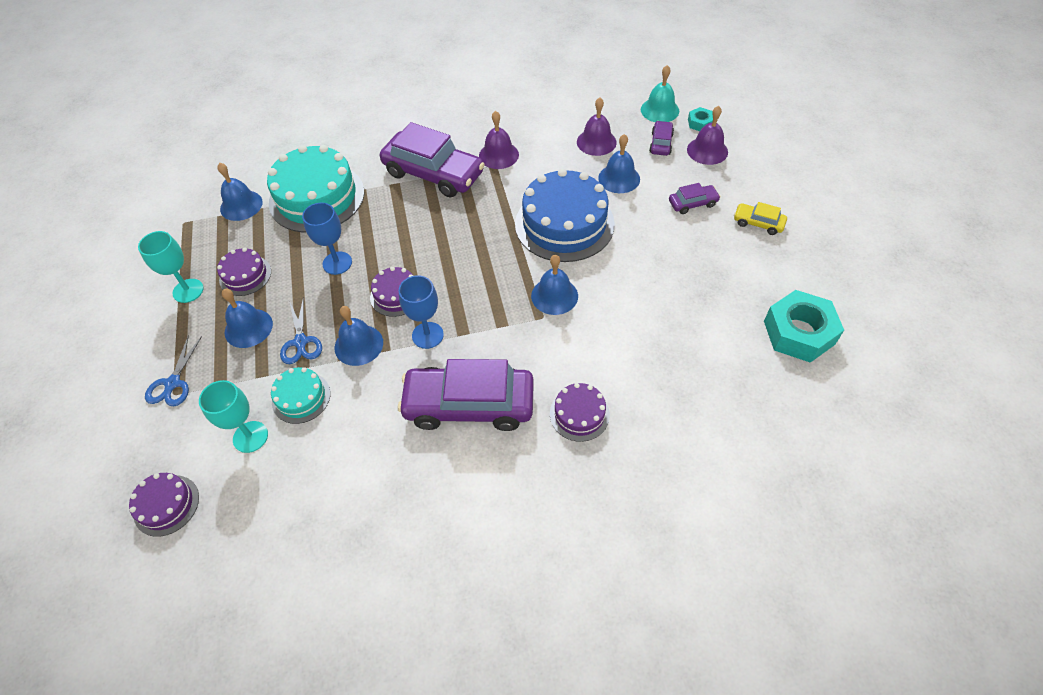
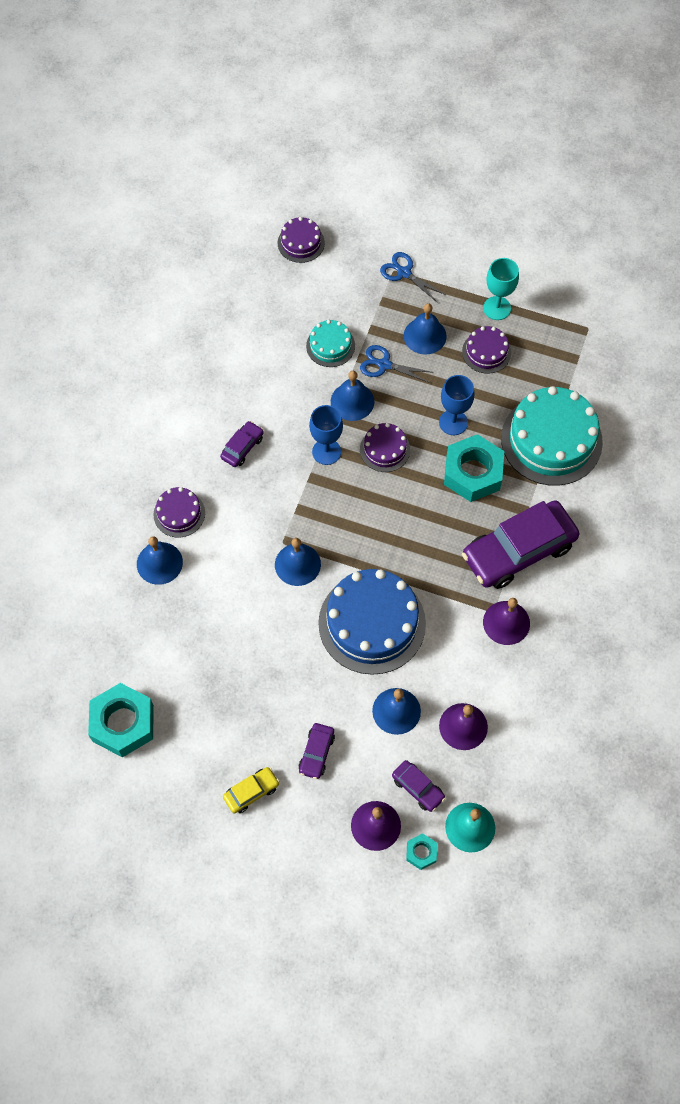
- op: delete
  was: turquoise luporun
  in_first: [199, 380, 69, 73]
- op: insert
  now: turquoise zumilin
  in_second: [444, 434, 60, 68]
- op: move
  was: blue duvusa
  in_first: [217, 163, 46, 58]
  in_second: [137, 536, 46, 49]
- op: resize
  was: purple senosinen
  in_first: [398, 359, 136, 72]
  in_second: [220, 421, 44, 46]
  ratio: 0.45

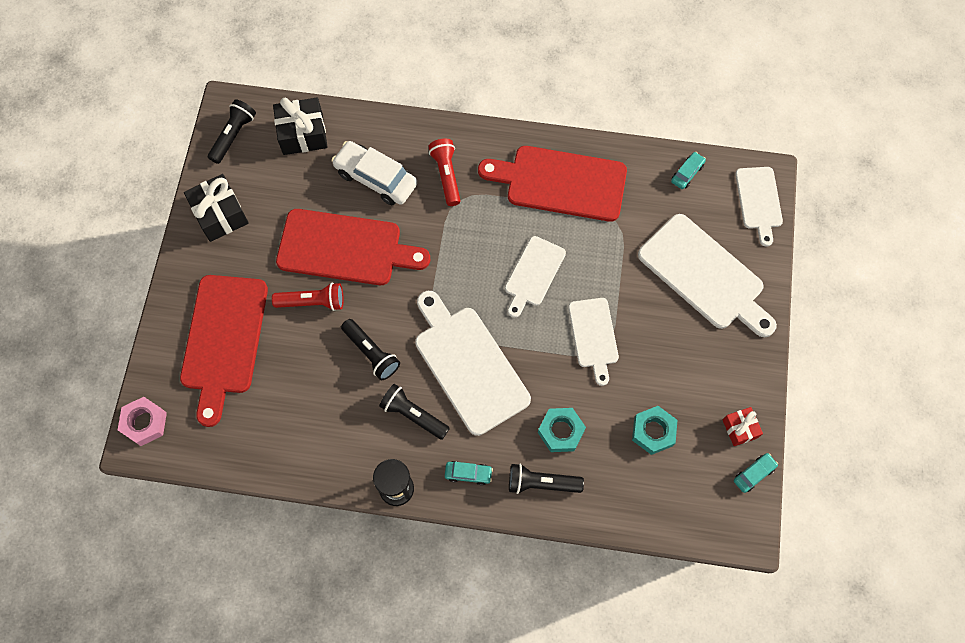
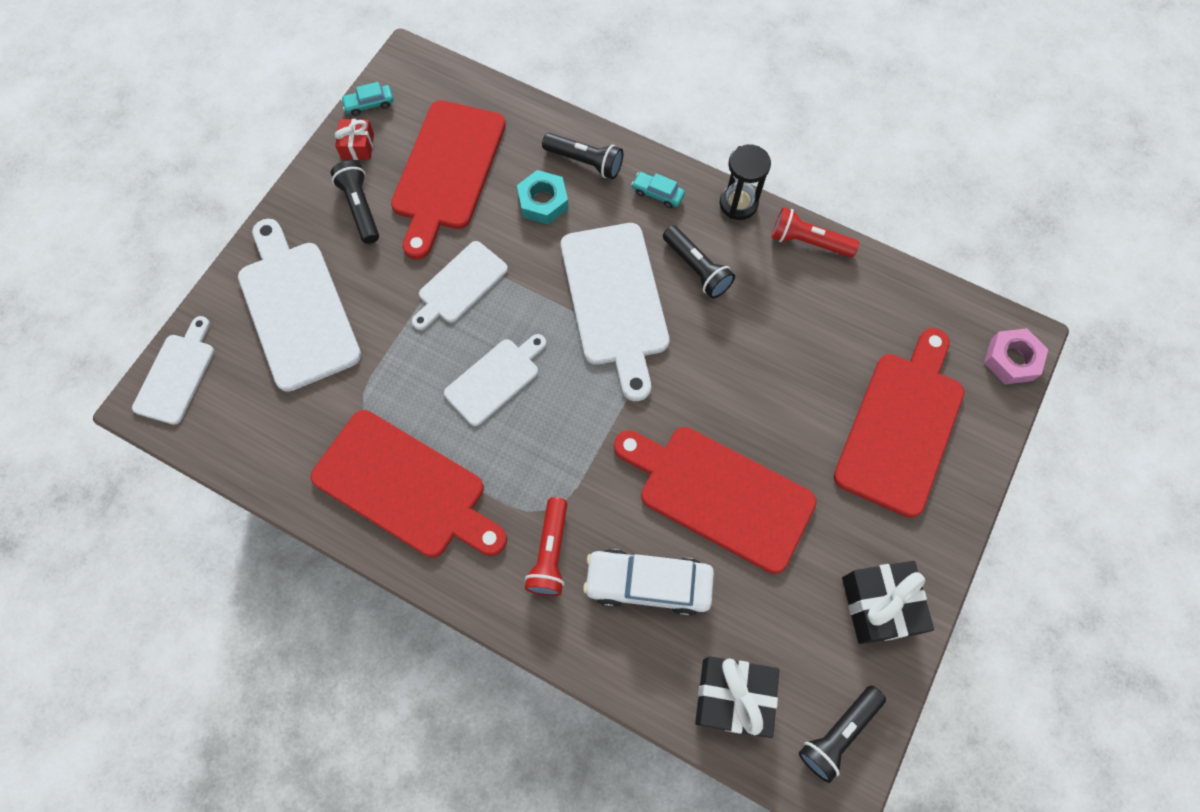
- op: delete
  was: turquoise senosinen
  in_first: [671, 152, 35, 37]
- op: move
  was: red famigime
  in_first: [272, 283, 72, 28]
  in_second: [771, 207, 88, 51]
- op: move
  was: black famigime
  in_first: [341, 319, 59, 61]
  in_second: [331, 161, 48, 83]
- op: replace
  was: turquoise zumilin
  now: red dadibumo
  in_first: [632, 406, 46, 49]
  in_second: [391, 100, 115, 159]
- op: rotate
  was: white senosinen
  in_first: [331, 141, 86, 64]
  in_second: [583, 549, 131, 67]
  clockwise: 135
- op: rotate
  was: white dadibumo
  in_first: [568, 298, 51, 88]
  in_second: [412, 241, 96, 89]
  clockwise: -150

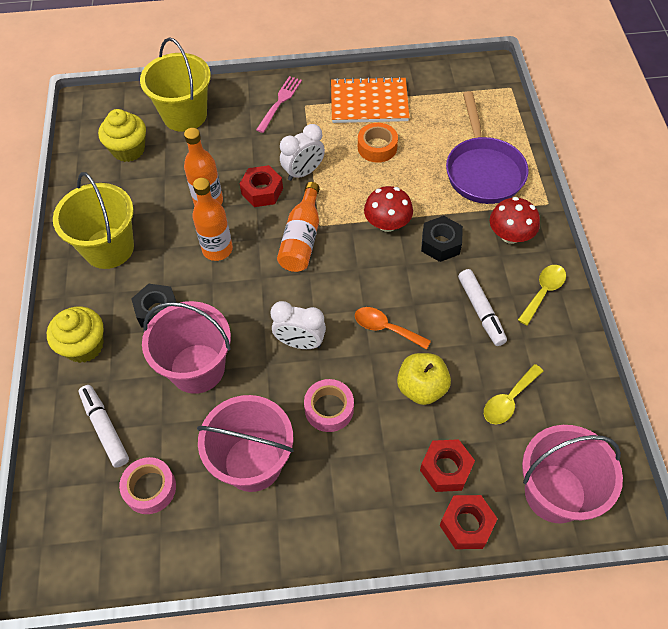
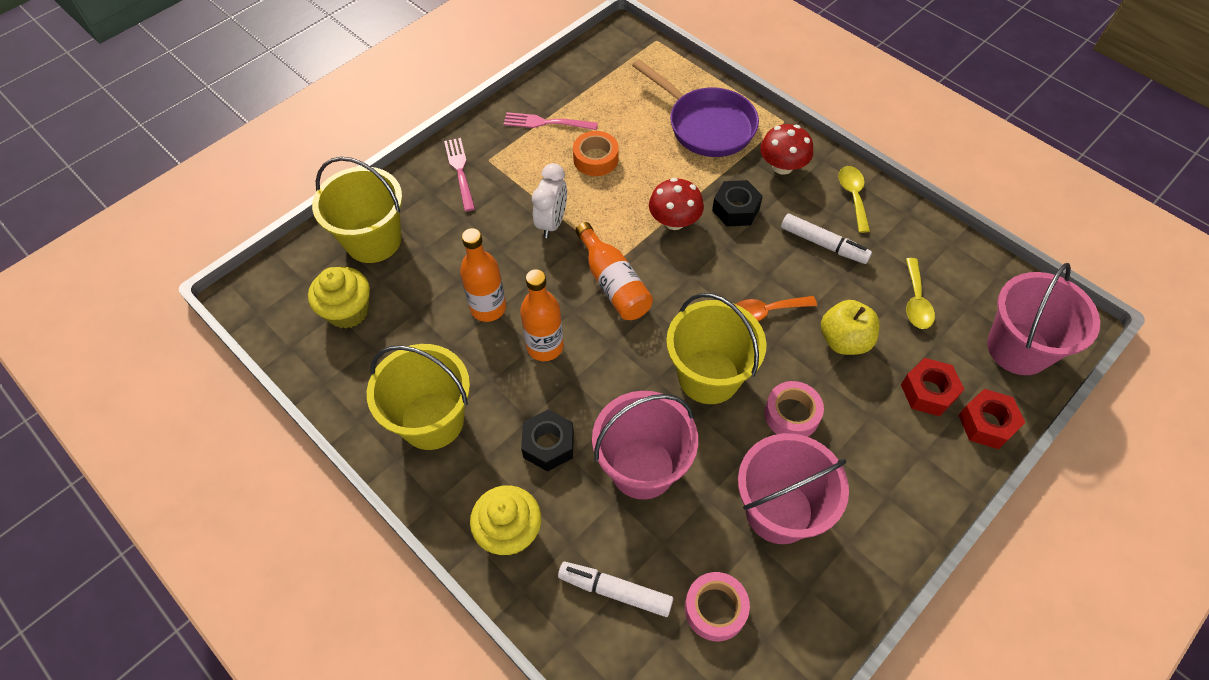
- op: delete
  was: red zumilin
  in_first: [240, 165, 43, 42]
- op: replace
  was: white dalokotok
  now: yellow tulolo
  in_first: [271, 301, 55, 48]
  in_second: [666, 293, 101, 111]
- op: replace
  was: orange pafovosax
  now: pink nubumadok
  in_first: [331, 76, 79, 47]
  in_second: [504, 112, 94, 18]

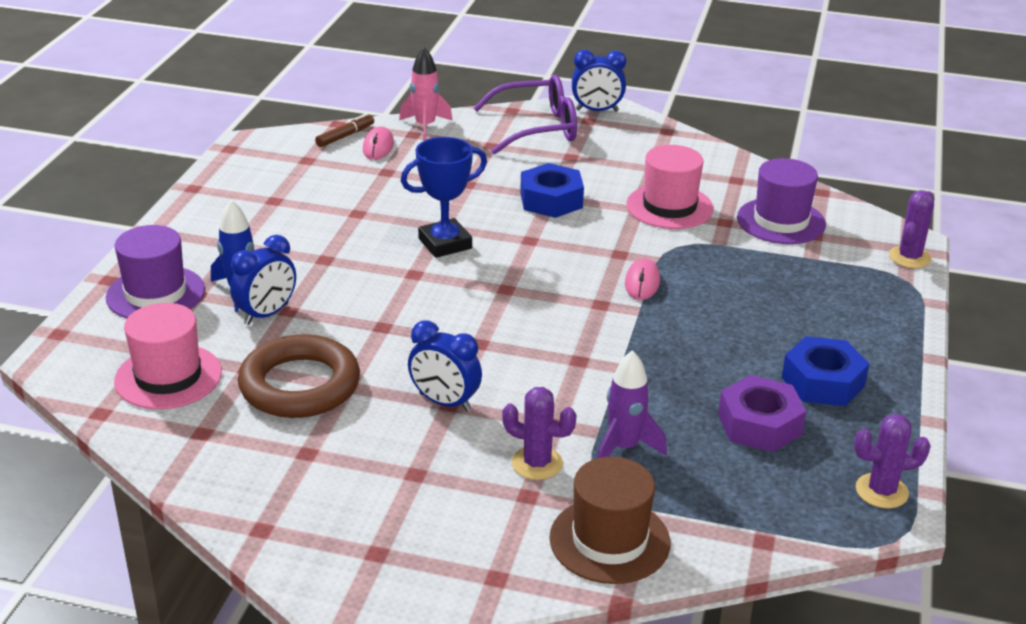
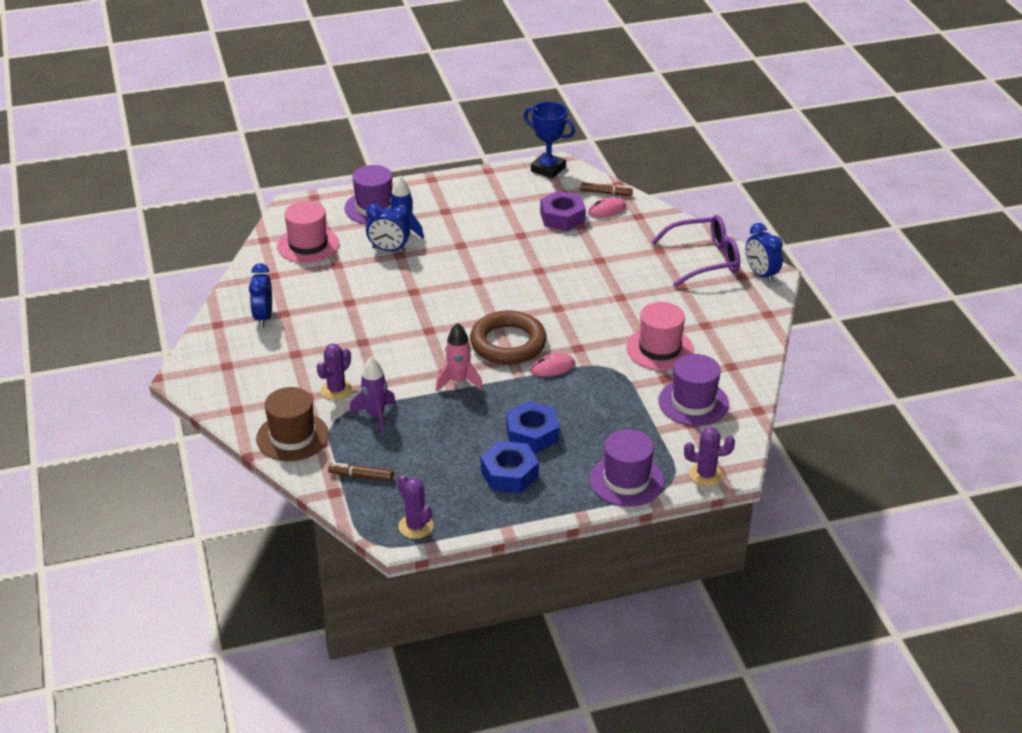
- op: insert
  now: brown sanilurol
  in_second: [328, 463, 65, 18]
- op: insert
  now: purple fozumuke
  in_second: [590, 429, 74, 78]
- op: move
  was: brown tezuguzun
  in_first: [238, 334, 122, 84]
  in_second: [470, 311, 77, 54]
- op: move
  was: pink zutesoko
  in_first: [399, 47, 54, 94]
  in_second: [436, 322, 47, 70]
- op: move
  was: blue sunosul
  in_first: [401, 137, 86, 121]
  in_second: [524, 102, 51, 77]
- op: move
  was: blue dalokotok
  in_first: [408, 320, 74, 92]
  in_second: [249, 263, 23, 64]
- op: move
  was: blue zumilin
  in_first: [520, 163, 64, 55]
  in_second: [506, 401, 53, 53]
- op: move
  was: purple zumilin
  in_first: [718, 375, 88, 77]
  in_second: [540, 191, 46, 40]
- op: rotate
  was: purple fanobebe
  in_first: [473, 75, 104, 80]
  in_second: [651, 215, 89, 72]
  clockwise: -60
- op: rotate
  was: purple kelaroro
  in_first: [502, 387, 75, 93]
  in_second: [316, 343, 36, 57]
  clockwise: 45

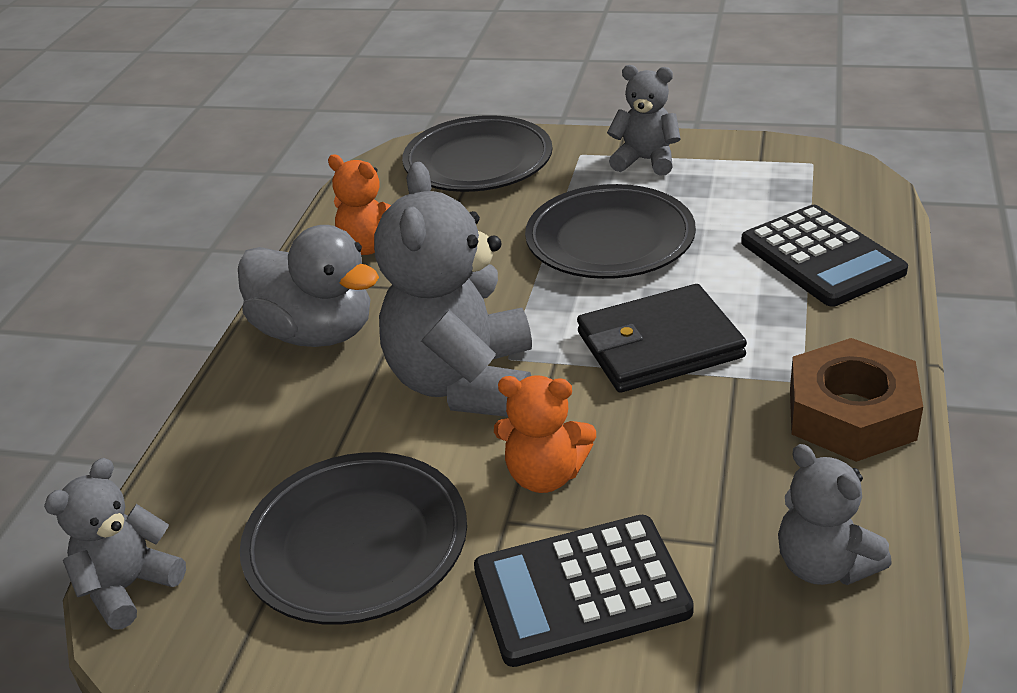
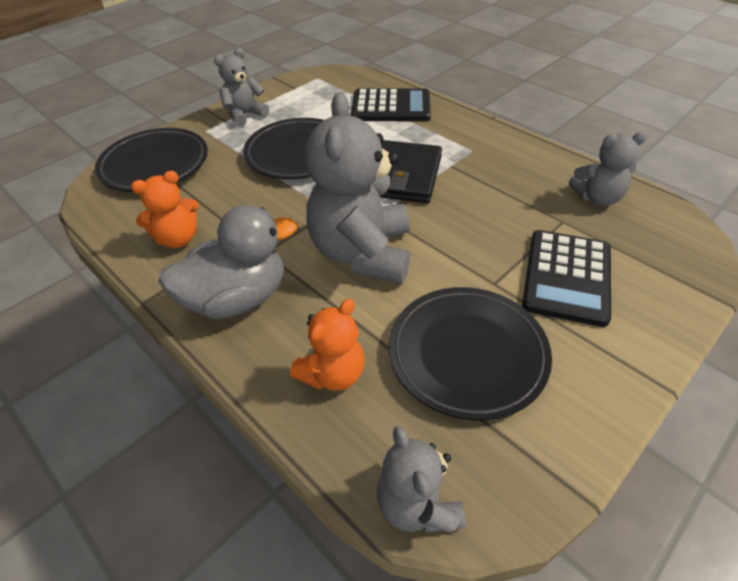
- op: delete
  was: brown zumilin
  in_first: [790, 338, 133, 124]
- op: move
  was: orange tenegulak
  in_first: [494, 375, 102, 118]
  in_second: [290, 299, 74, 92]
- op: rotate
  was: grey tenegulak
  in_first: [374, 162, 158, 255]
  in_second: [305, 92, 105, 191]
  clockwise: 60

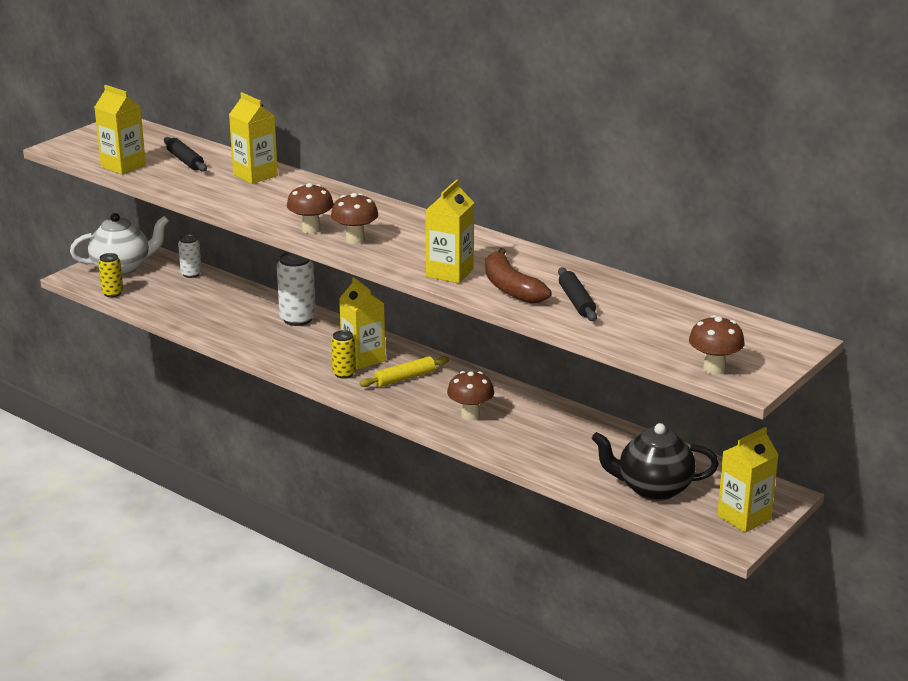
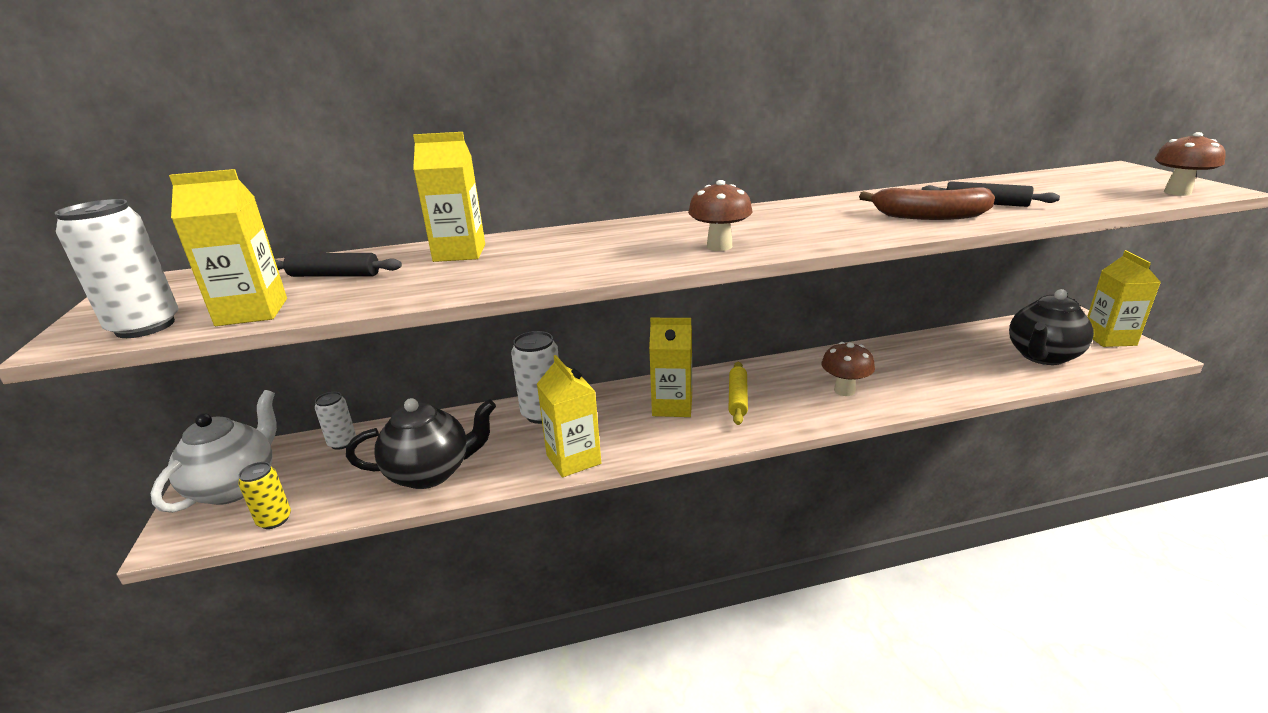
- op: delete
  was: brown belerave
  in_first: [287, 183, 47, 51]
- op: delete
  was: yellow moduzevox
  in_first: [331, 330, 25, 49]
- op: insert
  now: white moduzevox
  in_second: [55, 199, 124, 139]
- op: insert
  now: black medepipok
  in_second: [346, 398, 150, 91]
- op: move
  was: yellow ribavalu
  in_first: [425, 179, 49, 104]
  in_second: [537, 355, 64, 123]

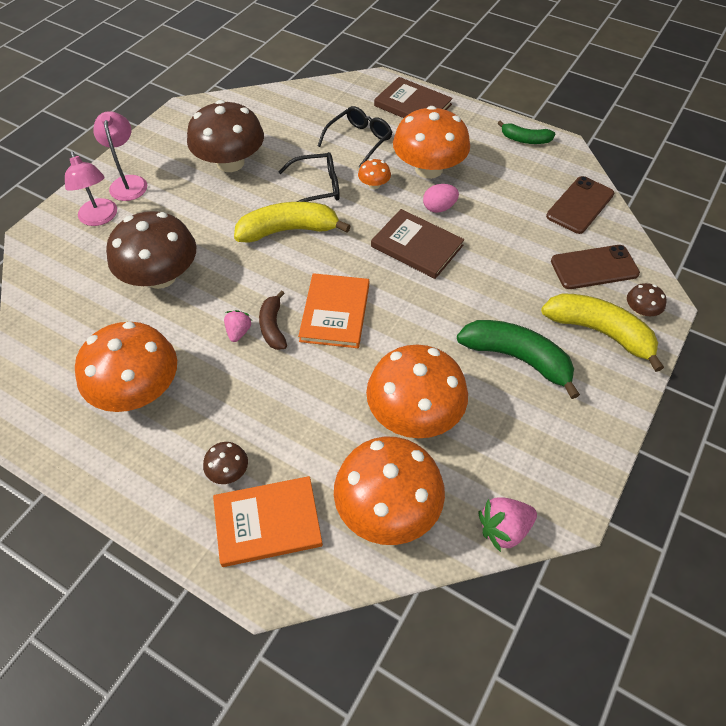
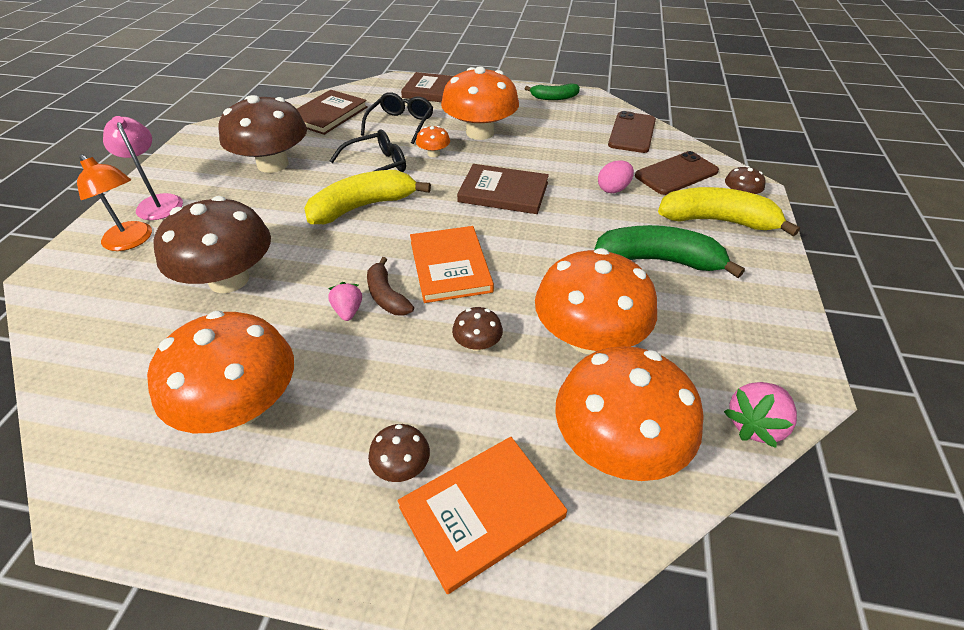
- op: insert
  now: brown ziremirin
  in_second: [297, 90, 71, 45]
- op: insert
  now: brown belerave
  in_second: [452, 307, 51, 44]
- op: move
  was: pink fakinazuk
  in_first: [423, 184, 36, 29]
  in_second: [598, 160, 36, 33]
- op: recolor
  was: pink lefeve
  now: orange lefeve
  in_first: [65, 151, 52, 75]
  in_second: [77, 154, 75, 97]

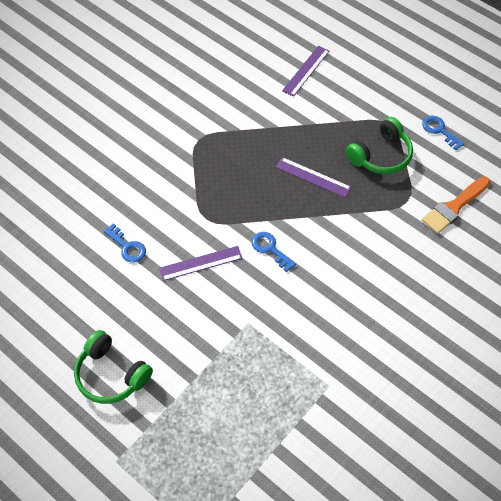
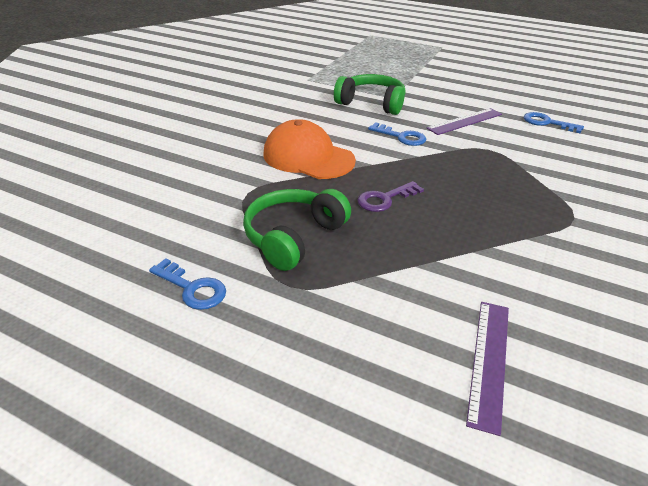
- op: delete
  was: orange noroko
  in_first: [422, 176, 68, 58]
- op: insert
  now: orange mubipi
  in_second: [263, 119, 93, 60]
- op: move
  was: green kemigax
  in_first: [74, 330, 79, 74]
  in_second: [334, 74, 72, 41]
- op: replace
  was: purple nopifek
  now: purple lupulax
  in_first: [276, 157, 76, 41]
  in_second: [357, 181, 67, 31]

